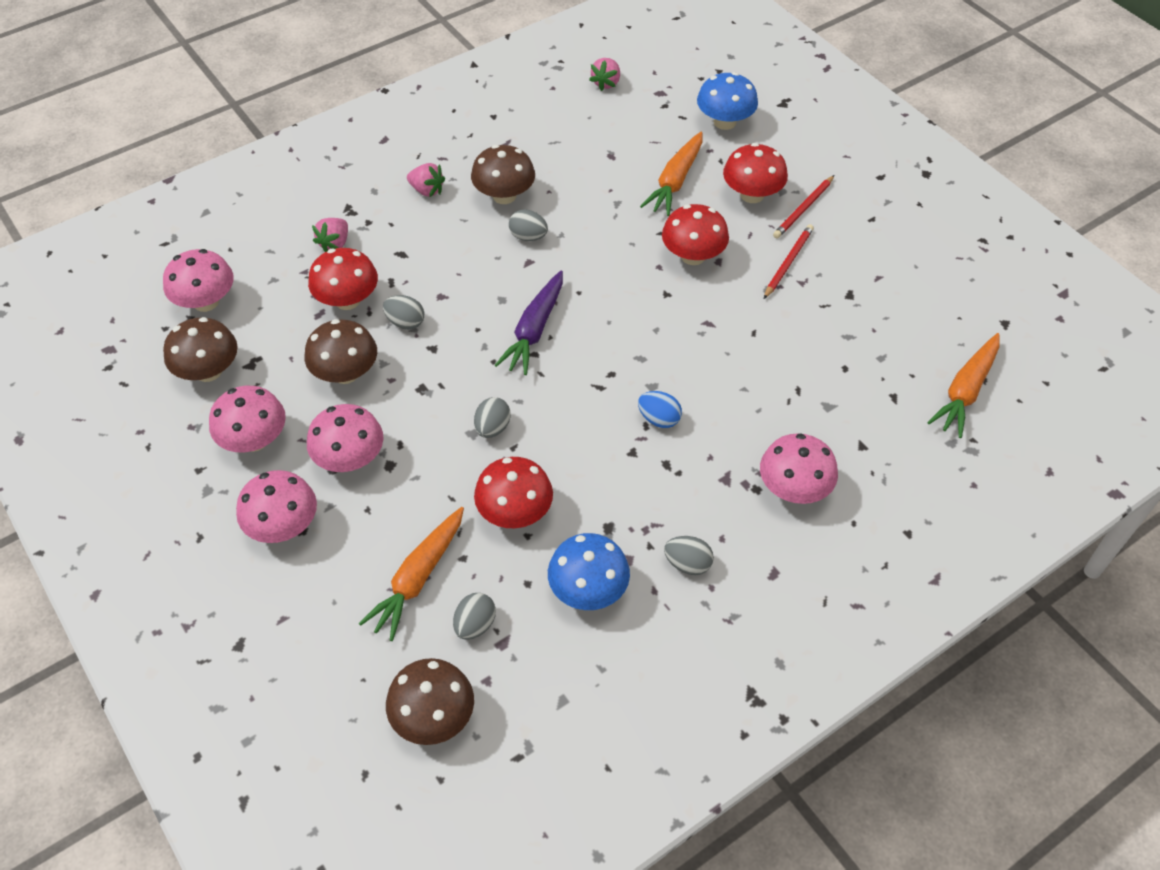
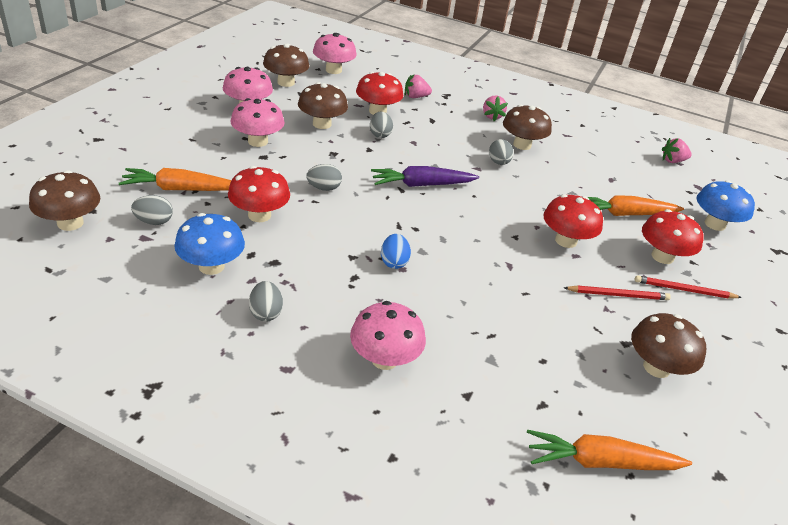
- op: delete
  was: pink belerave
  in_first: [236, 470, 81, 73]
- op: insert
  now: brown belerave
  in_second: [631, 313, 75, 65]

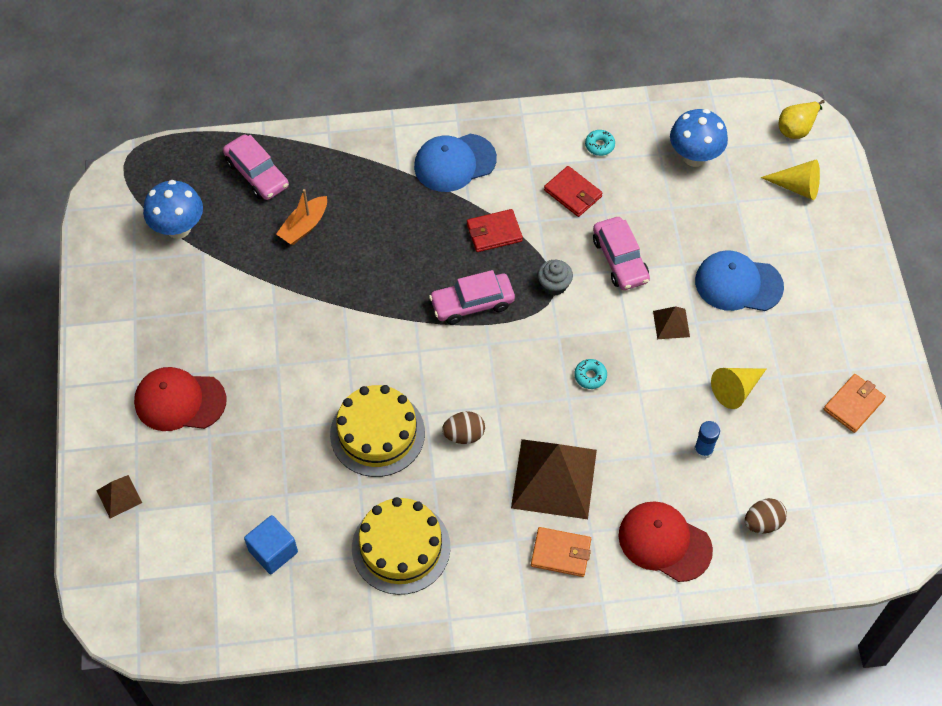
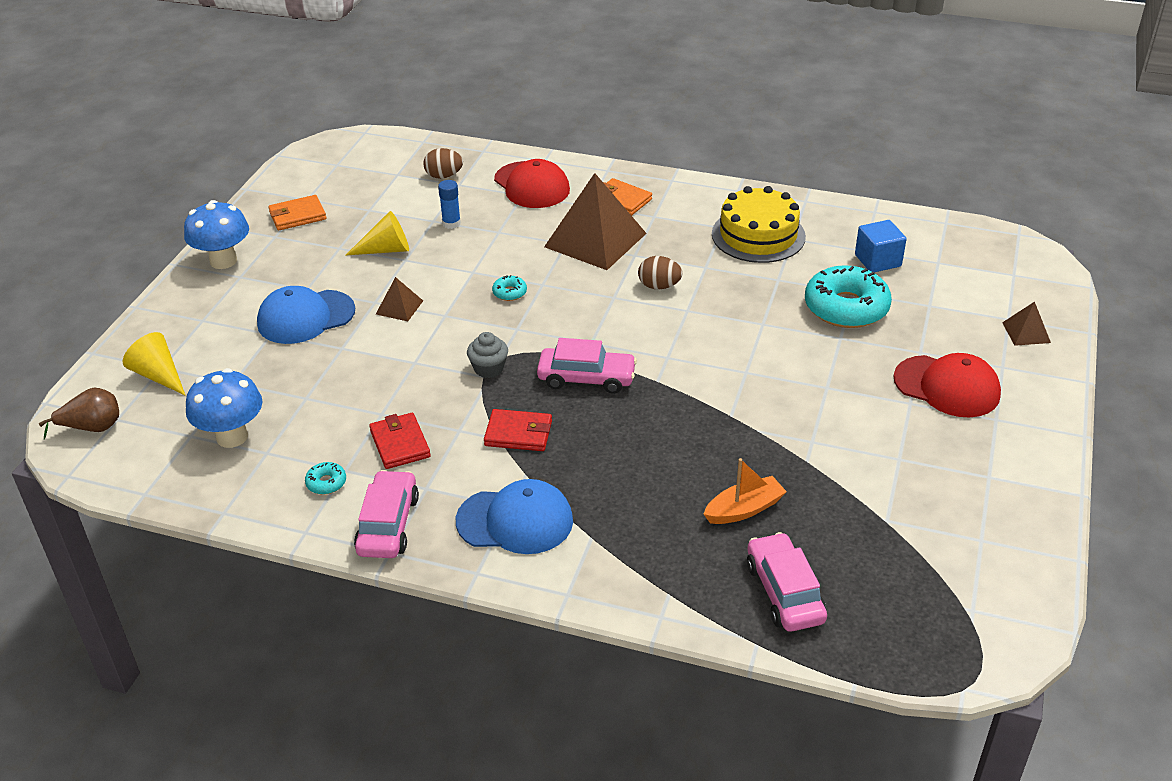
- op: delete
  was: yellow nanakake
  in_first: [330, 385, 95, 92]
- op: insert
  now: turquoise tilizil
  in_second: [805, 265, 87, 63]
- op: move
  was: blue belerave
  in_first: [143, 180, 60, 59]
  in_second: [184, 200, 65, 69]
- op: move
  was: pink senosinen
  in_first: [593, 217, 57, 73]
  in_second: [354, 470, 65, 88]
- op: recolor
  was: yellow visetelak
  now: brown visetelak
  in_first: [779, 100, 46, 39]
  in_second: [39, 388, 80, 52]
- op: rotate
  was: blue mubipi
  in_first: [695, 250, 89, 61]
  in_second: [257, 286, 98, 58]
  clockwise: 120

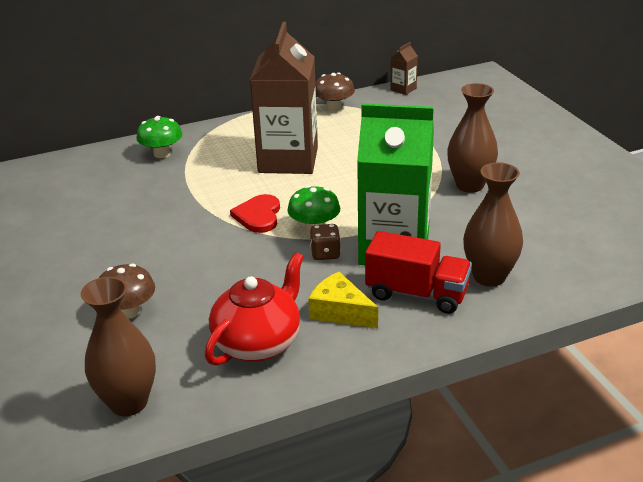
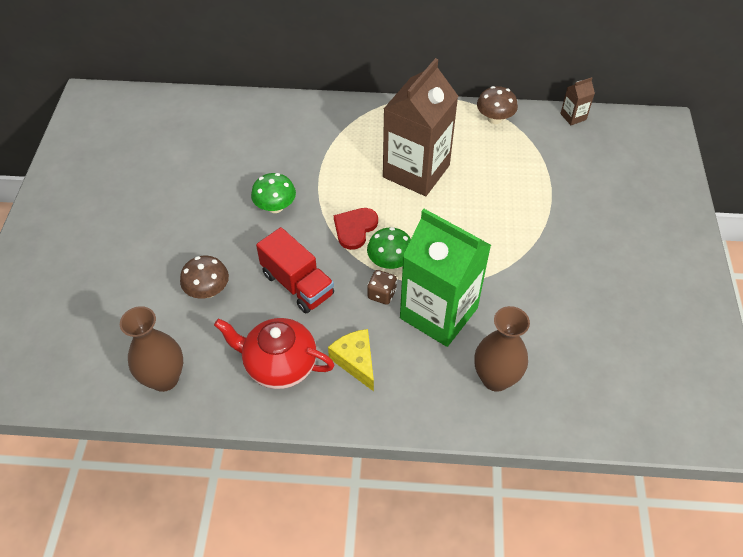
- op: delete
  was: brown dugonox
  in_first: [447, 83, 51, 110]
- op: move
  was: green belerave
  in_first: [137, 116, 45, 42]
  in_second: [251, 173, 45, 40]
- op: move
  was: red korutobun
  in_first: [365, 231, 107, 83]
  in_second: [256, 227, 78, 86]
- op: rotate
  was: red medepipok
  in_first: [205, 252, 99, 114]
  in_second: [214, 318, 120, 71]
  clockwise: -135

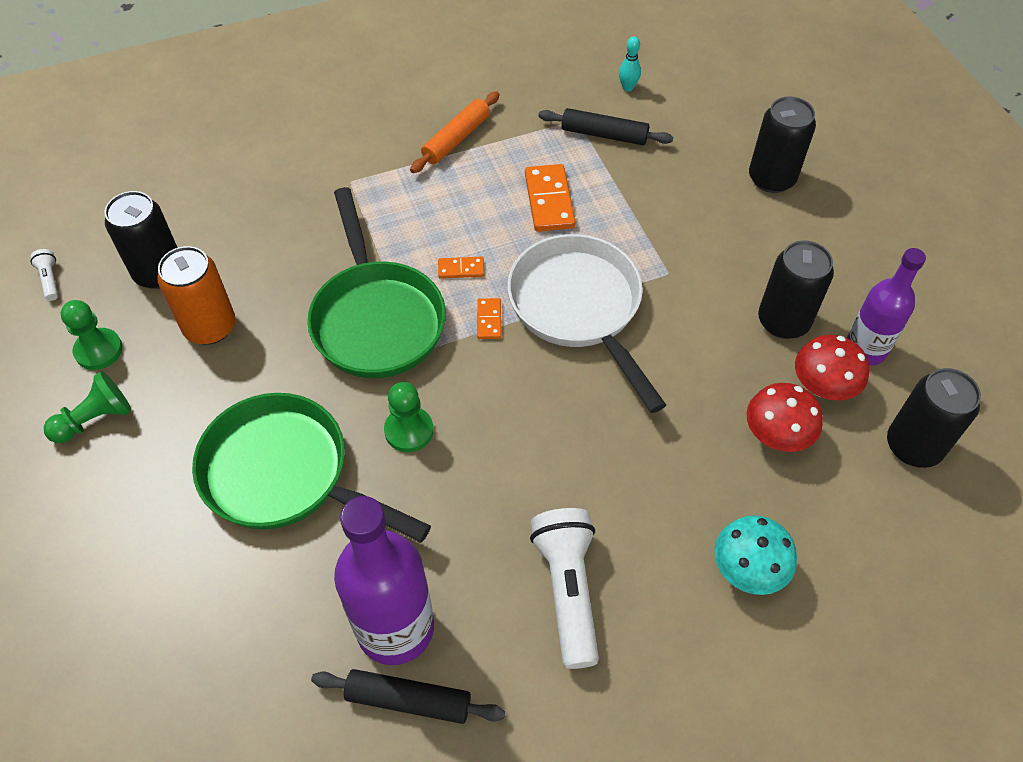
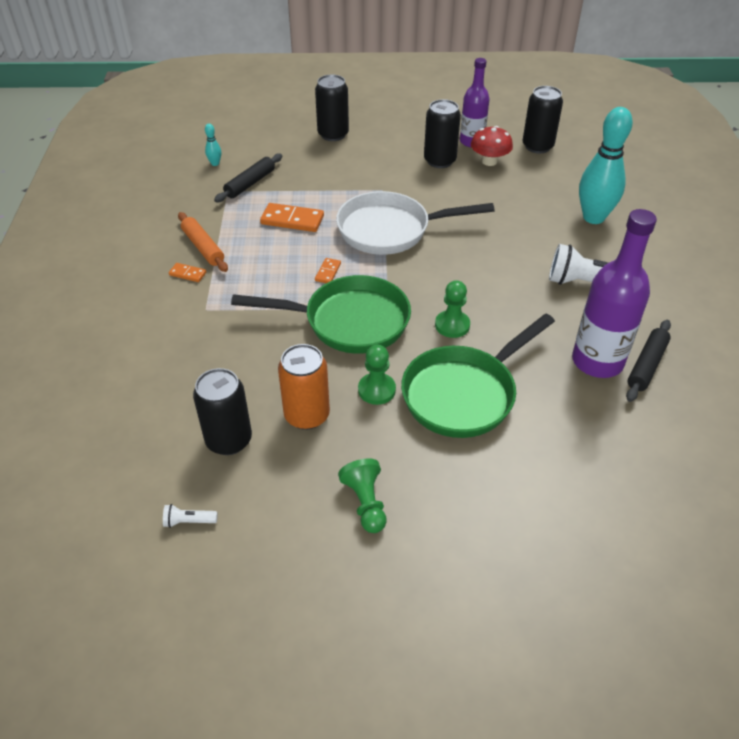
- op: delete
  was: red belerave
  in_first: [746, 383, 77, 69]
- op: move
  was: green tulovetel
  in_first: [61, 300, 62, 70]
  in_second: [358, 345, 38, 60]
- op: move
  was: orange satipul
  in_first: [477, 298, 24, 41]
  in_second: [169, 263, 37, 19]
- op: replace
  was: turquoise belerave
  now: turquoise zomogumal
  in_first: [714, 516, 83, 79]
  in_second: [579, 107, 54, 117]

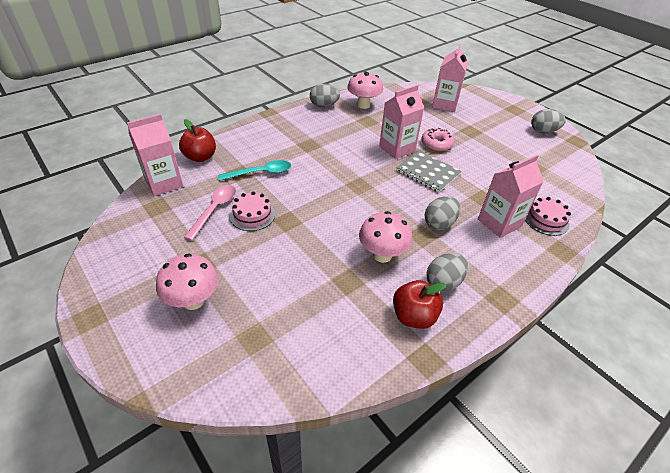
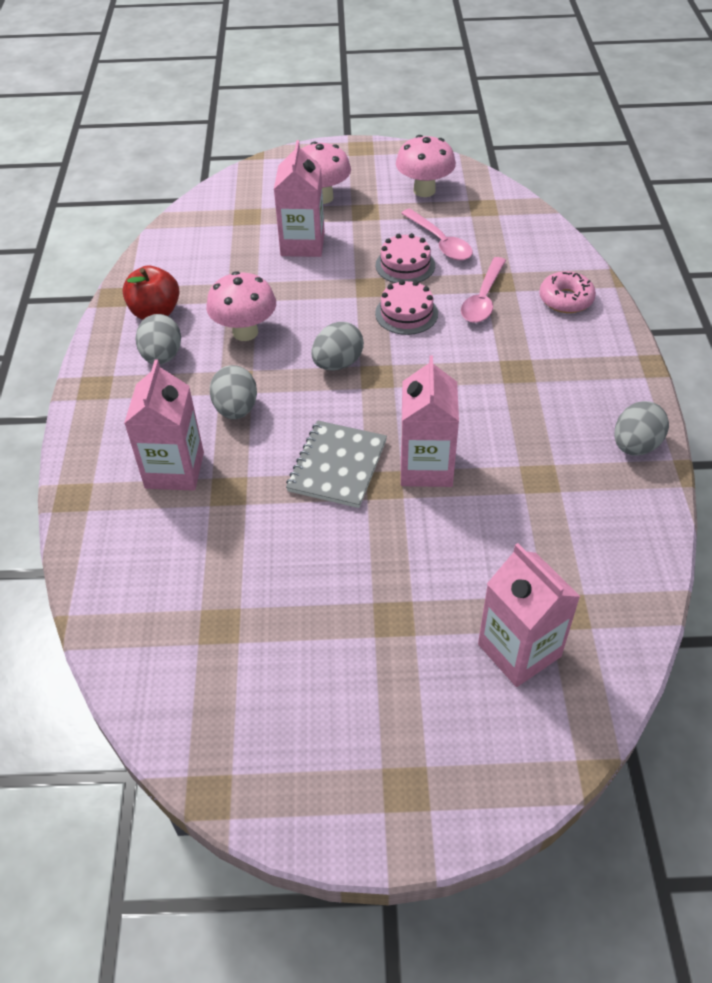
- op: delete
  was: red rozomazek
  in_first: [179, 119, 37, 43]
- op: move
  was: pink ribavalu
  in_first: [127, 114, 56, 82]
  in_second: [274, 140, 51, 117]
- op: move
  was: pink belerave
  in_first: [347, 71, 36, 38]
  in_second: [396, 135, 60, 62]
- op: move
  was: pink tilizil
  in_first: [422, 128, 32, 23]
  in_second: [539, 271, 57, 42]
- op: move
  was: pink nanakake
  in_first: [525, 197, 46, 39]
  in_second: [375, 280, 63, 55]
- op: move
  was: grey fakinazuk
  in_first: [531, 109, 35, 24]
  in_second: [312, 322, 52, 49]
- op: recolor
  was: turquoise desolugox
  now: pink desolugox
  in_first: [218, 160, 73, 21]
  in_second: [461, 257, 45, 66]
- op: rotate
  was: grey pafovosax
  in_first: [396, 151, 65, 42]
  in_second: [286, 420, 101, 88]
  clockwise: -60

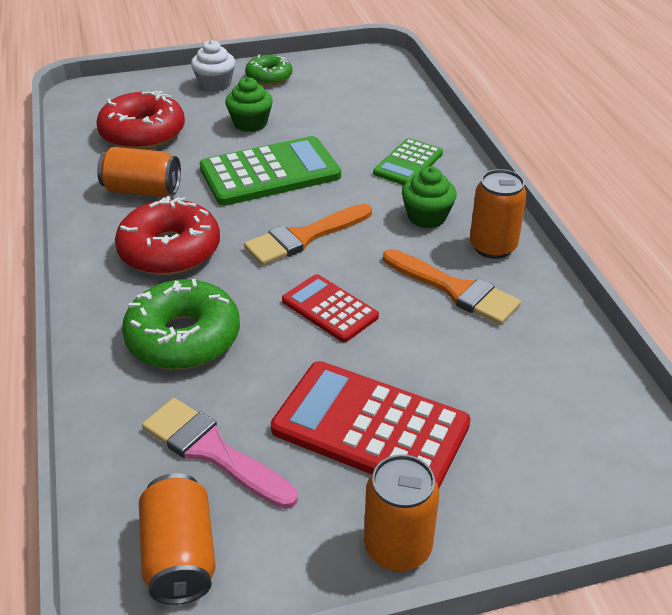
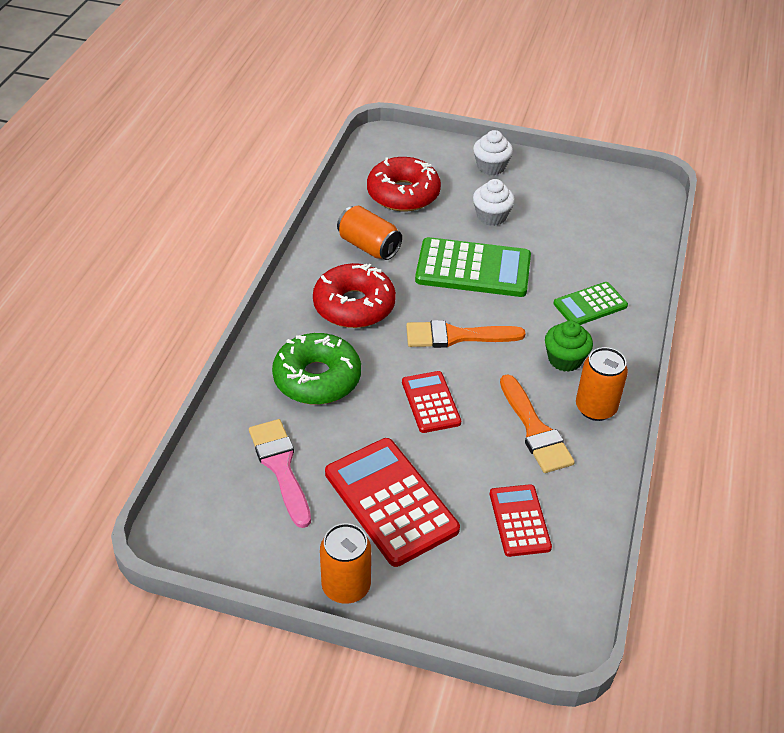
- op: delete
  was: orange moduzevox
  in_first: [139, 473, 77, 132]
- op: delete
  was: green tilizil
  in_first: [245, 54, 47, 32]
- op: insert
  now: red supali
  in_second: [490, 484, 62, 73]
- op: recolor
  was: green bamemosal
  now: white bamemosal
  in_first: [225, 77, 48, 55]
  in_second: [473, 179, 42, 47]

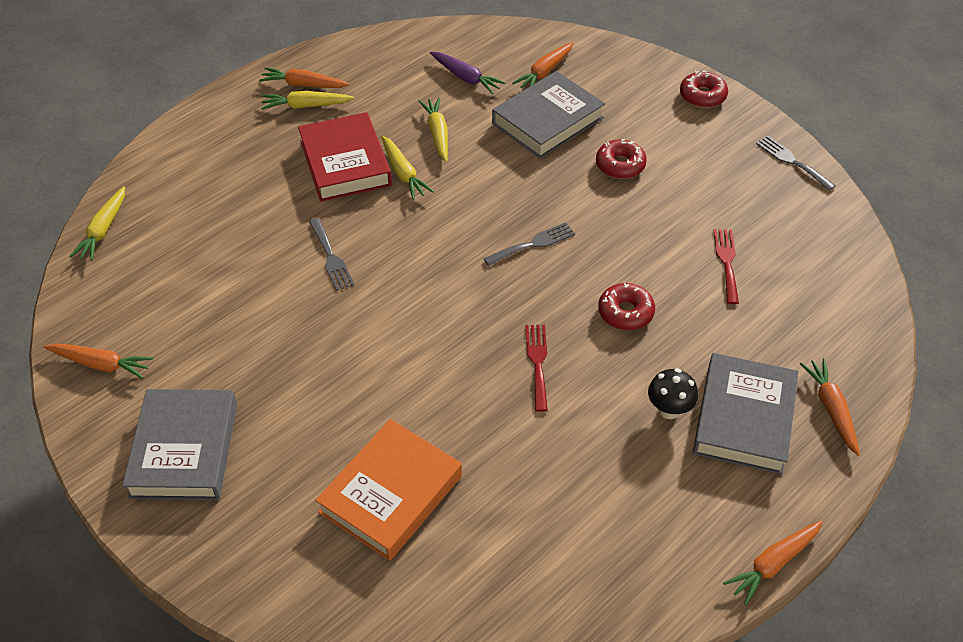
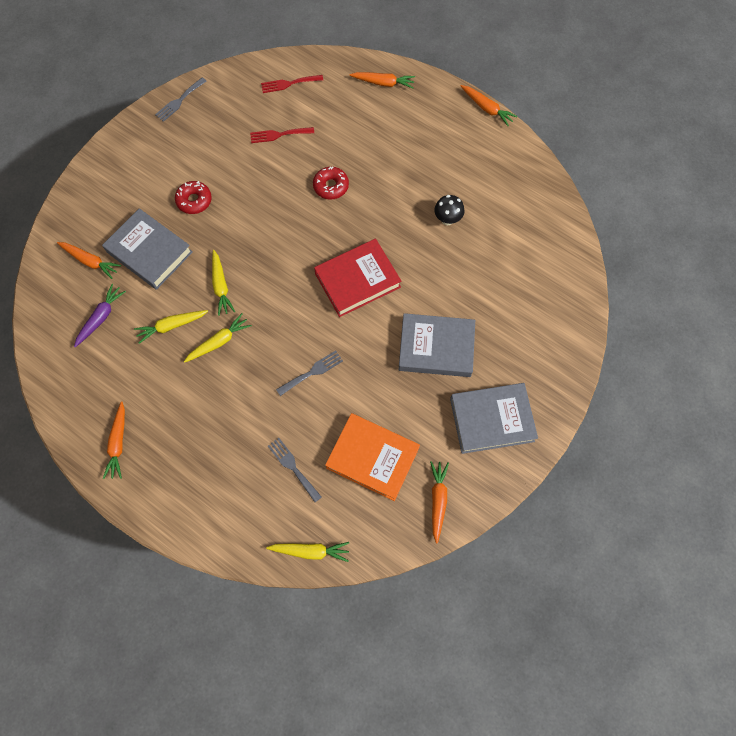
- op: delete
  was: red tilizil
  in_first: [680, 71, 48, 37]
- op: move
  was: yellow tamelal
  in_first: [261, 91, 94, 19]
  in_second: [212, 250, 23, 66]
- op: move
  was: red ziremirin
  in_first: [298, 112, 94, 90]
  in_second: [314, 239, 87, 78]
- op: move
  was: orange ziremirin
  in_first: [315, 419, 147, 142]
  in_second: [325, 413, 95, 88]
- op: move
  was: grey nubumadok
  in_first: [483, 222, 92, 44]
  in_second: [268, 438, 54, 64]
- op: move
  was: red nubumadok
  in_first: [525, 325, 23, 87]
  in_second: [261, 75, 62, 18]
- op: move
  was: black belerave
  in_first: [648, 368, 50, 51]
  in_second: [434, 195, 31, 30]
- op: move
  was: grey ziremirin
  in_first: [693, 353, 106, 121]
  in_second: [398, 313, 77, 64]
- op: rotate
  was: orange tamelal
  in_first: [800, 358, 60, 98]
  in_second: [350, 72, 65, 17]
  clockwise: -150

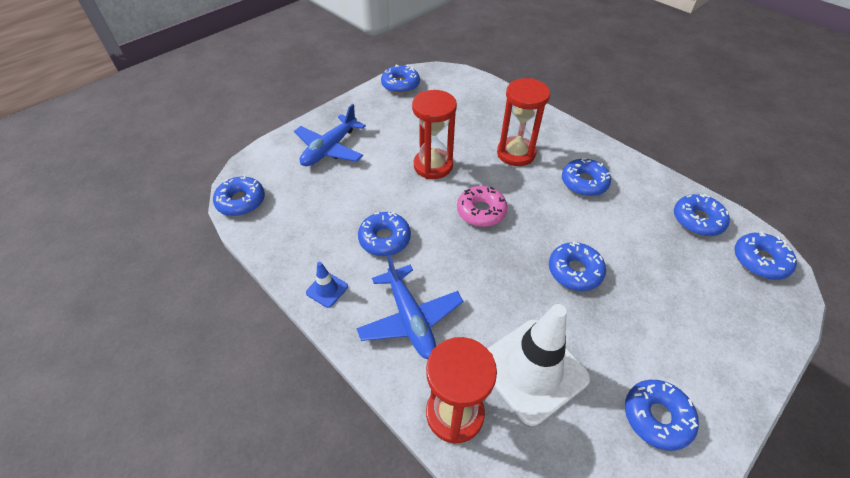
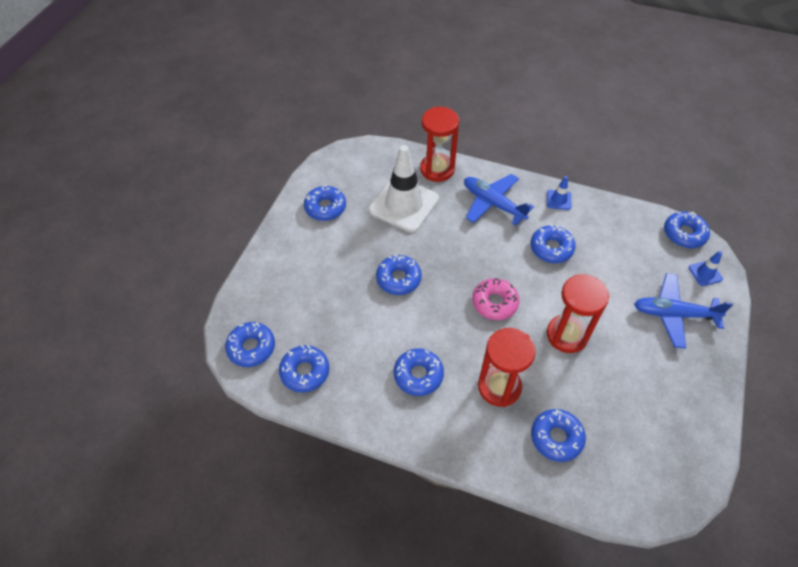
- op: insert
  now: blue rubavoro
  in_second: [689, 251, 34, 35]
- op: move
  was: blue tilizil
  in_first: [381, 64, 39, 30]
  in_second: [531, 409, 55, 53]
- op: rotate
  was: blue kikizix
  in_first: [294, 104, 72, 62]
  in_second: [634, 273, 99, 76]
  clockwise: -90

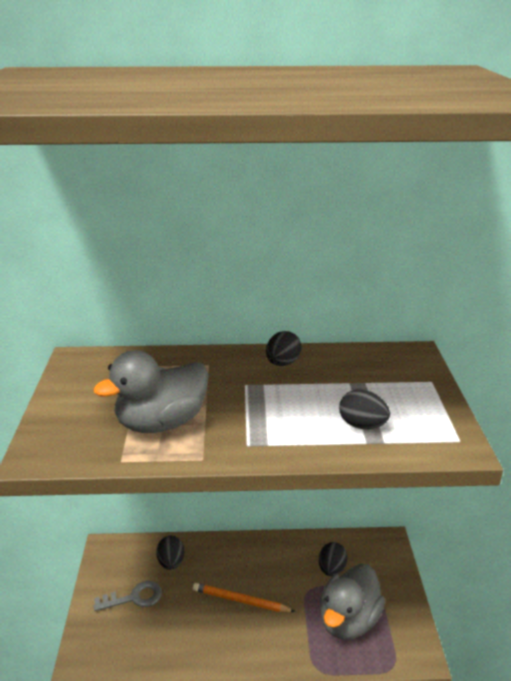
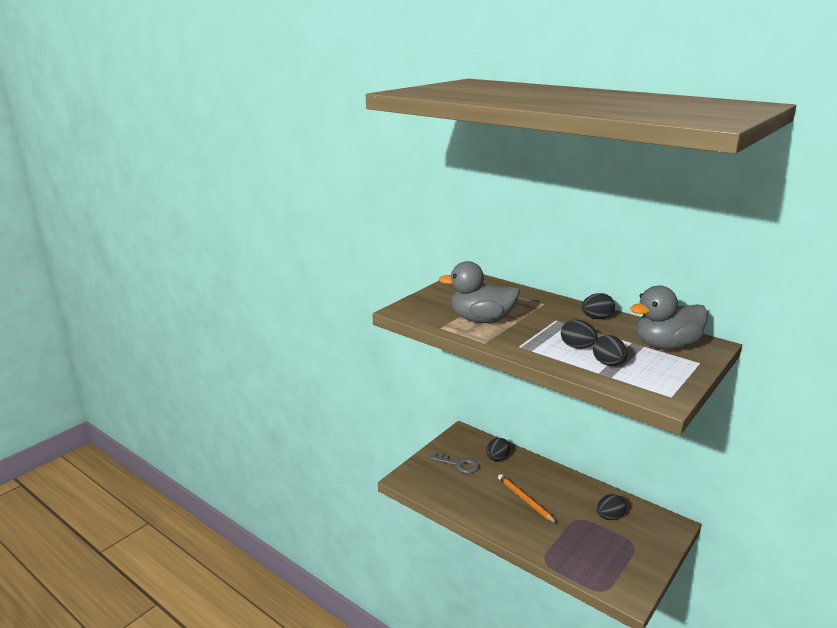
- op: insert
  now: black fakinazuk
  in_second: [561, 319, 37, 30]
- op: move
  was: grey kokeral
  in_first: [320, 564, 65, 76]
  in_second: [630, 285, 78, 65]

